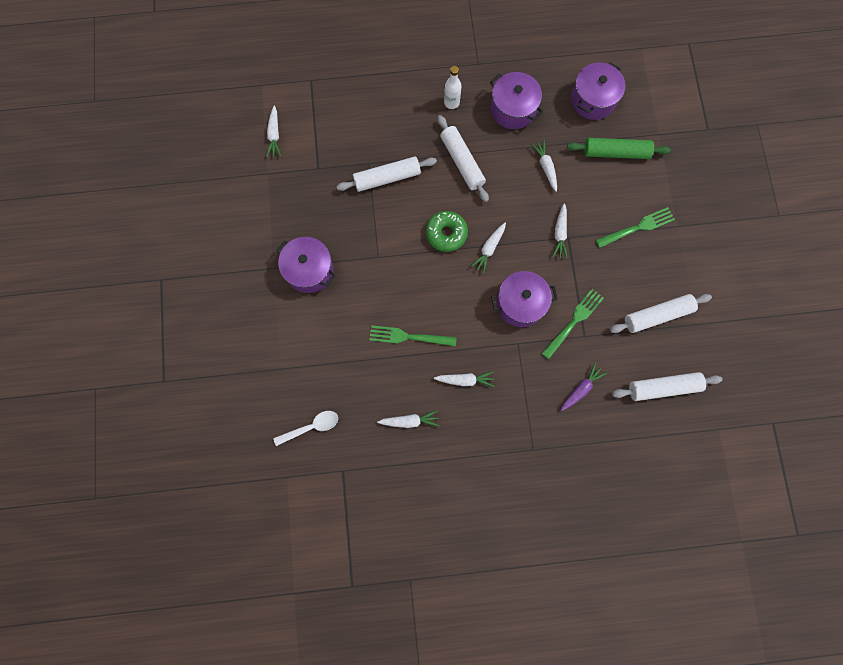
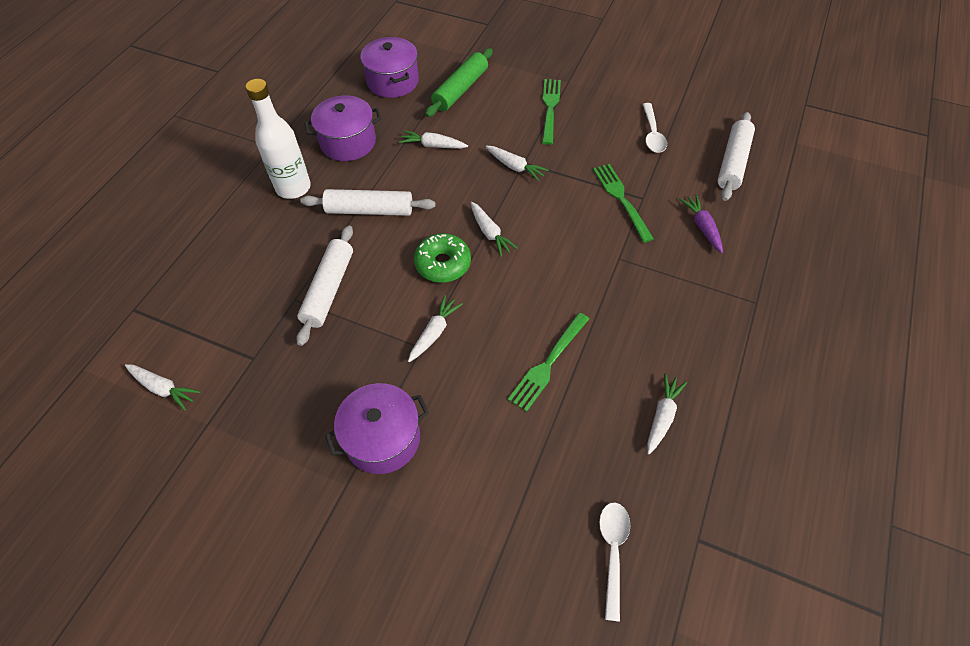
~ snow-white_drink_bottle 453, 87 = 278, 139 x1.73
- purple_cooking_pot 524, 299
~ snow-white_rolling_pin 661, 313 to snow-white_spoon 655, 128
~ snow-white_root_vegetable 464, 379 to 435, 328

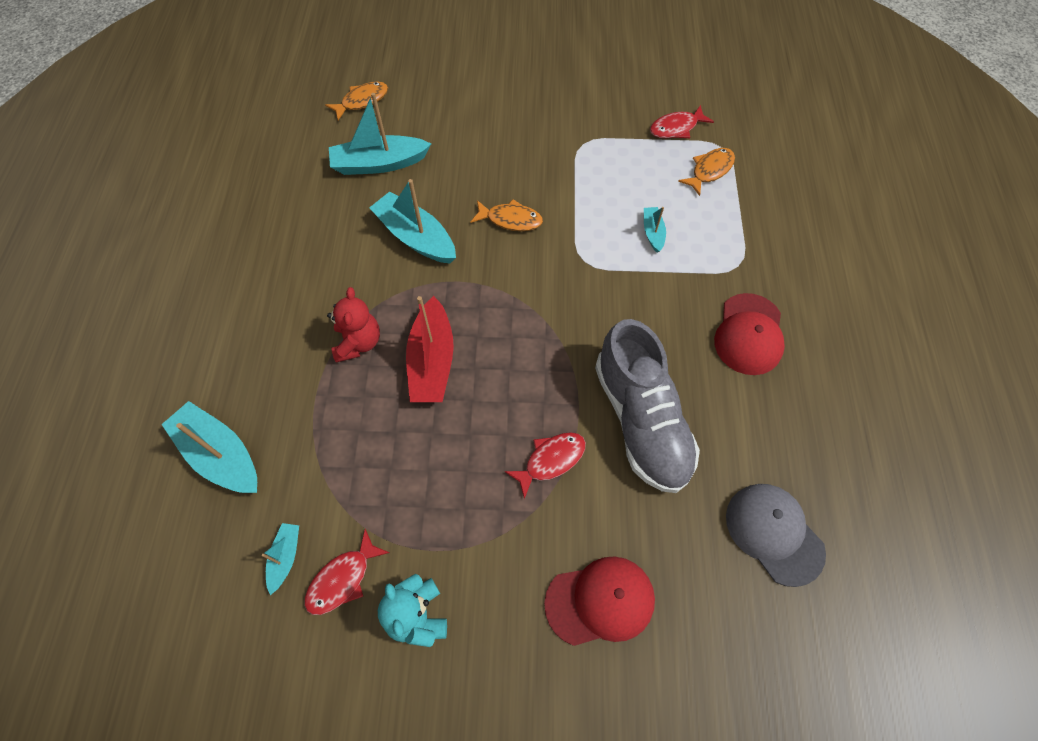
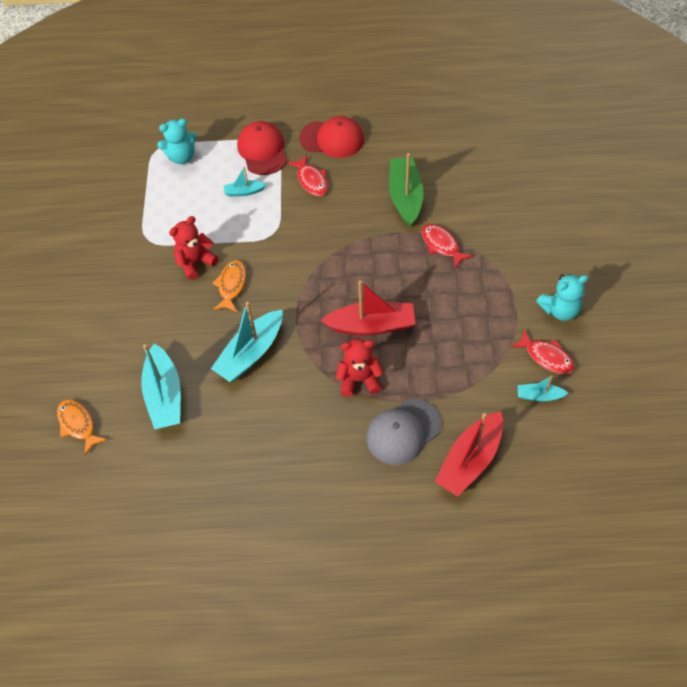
~ crimson_fish 682, 121 to 308, 175
~ bright_orange_fish 706, 172 to turquoise_stuffed_bear 177, 141
~ grey_lace-up_shoe 647, 406 to leaf-green_boat 406, 189
~ turquoise_boat 209, 447 to crimson_boat 468, 454
~ grey_cap 776, 535 to 403, 432
~ crimson_cap 599, 601 to 262, 148
+ crimson_stuffed_bear 194, 248

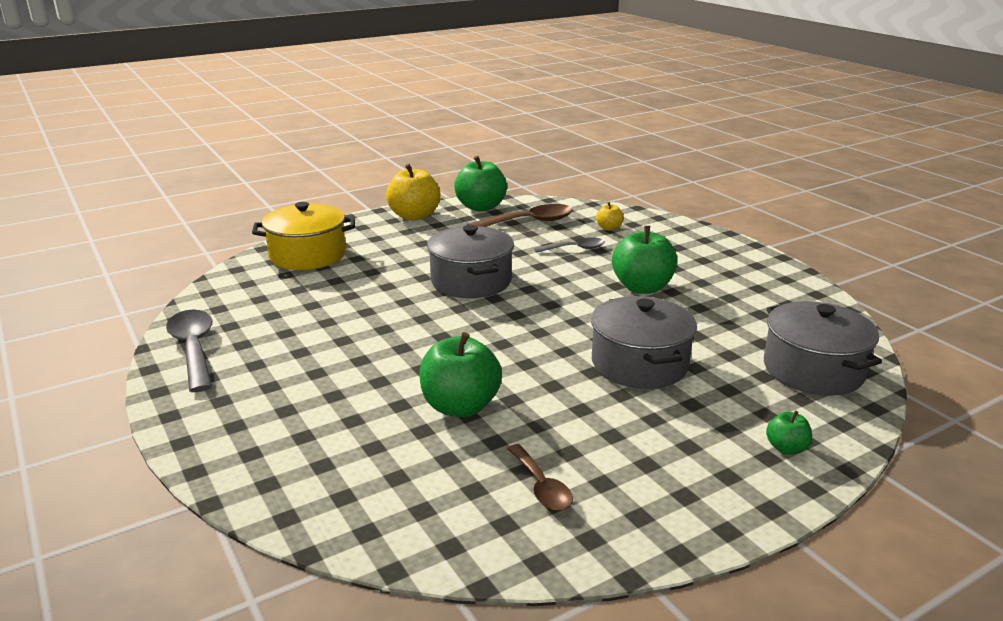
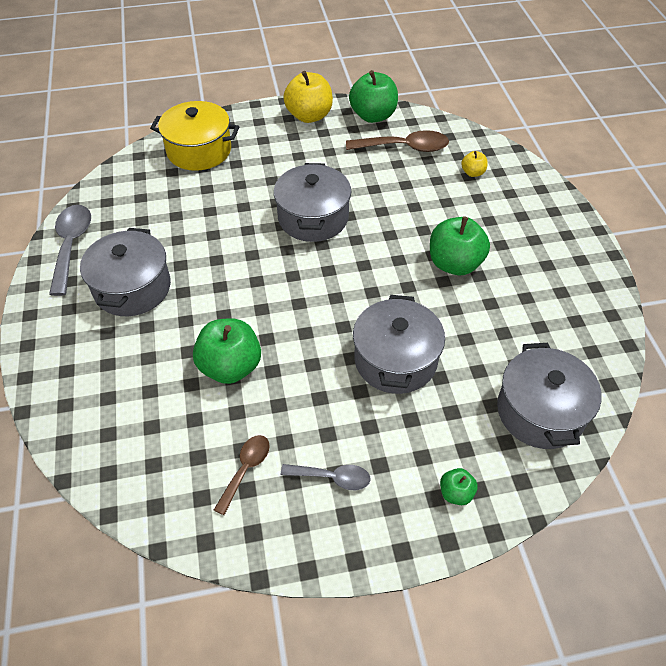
~ grey_spoon 569, 245 to 326, 477
~ russet_spoon 540, 477 = 242, 475 150 degrees counterclockwise
+ grey_cooking_pot 125, 272

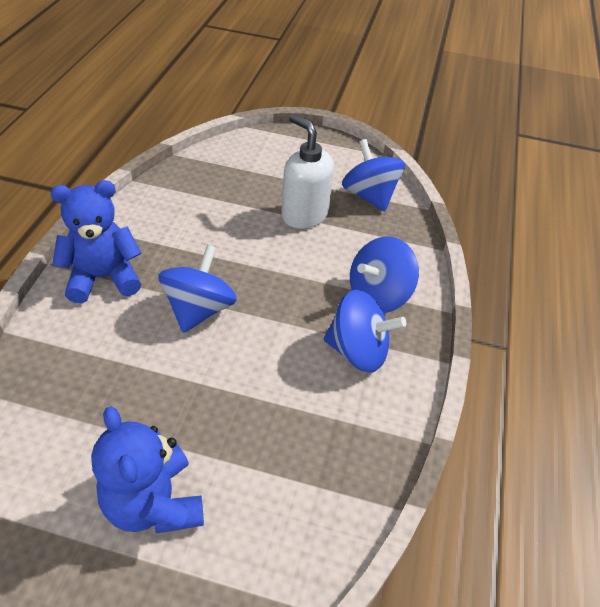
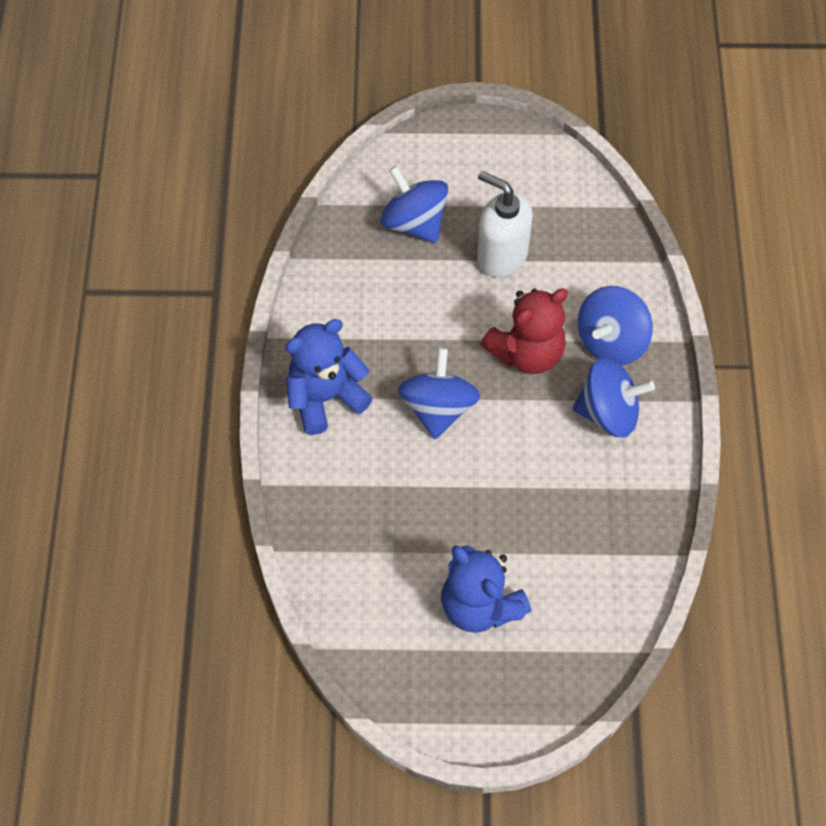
~ blue_toy_top 373, 175 to 414, 204
+ crimson_stuffed_bear 524, 331

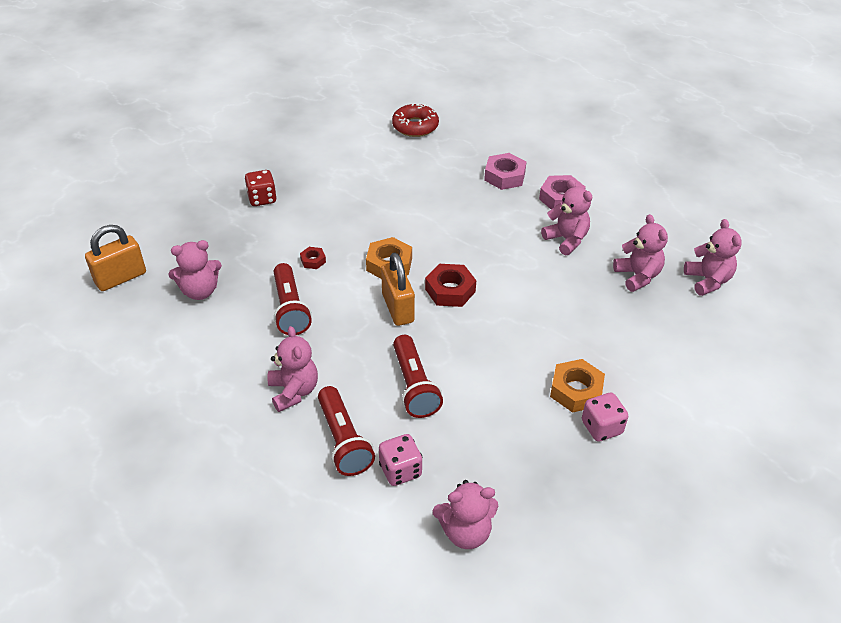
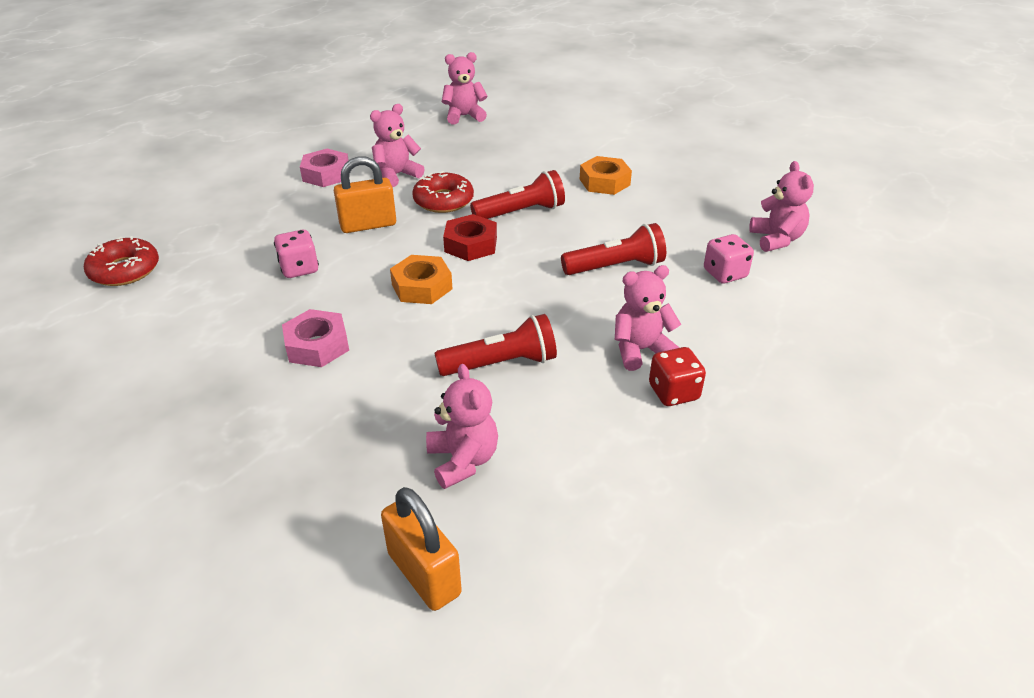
~ rosy_nut 505, 171 to 315, 338
~ crimson_game_die 261, 188 to 677, 376
- rosy_stuffed_bear 640, 253
- crimson_nut 313, 258
~ bright_orange_lock 398, 289 to 365, 194
~ crimson_torch 346, 431 to 517, 194
~ rosy_game_die 605, 417 to 296, 254
+ crimson_glazed_donut 443, 192

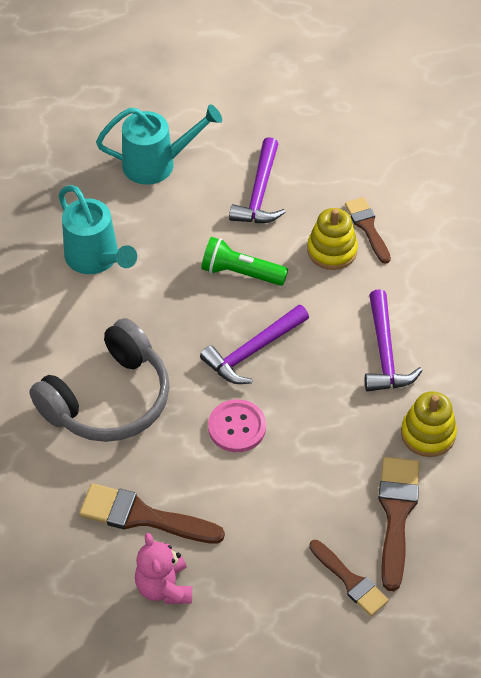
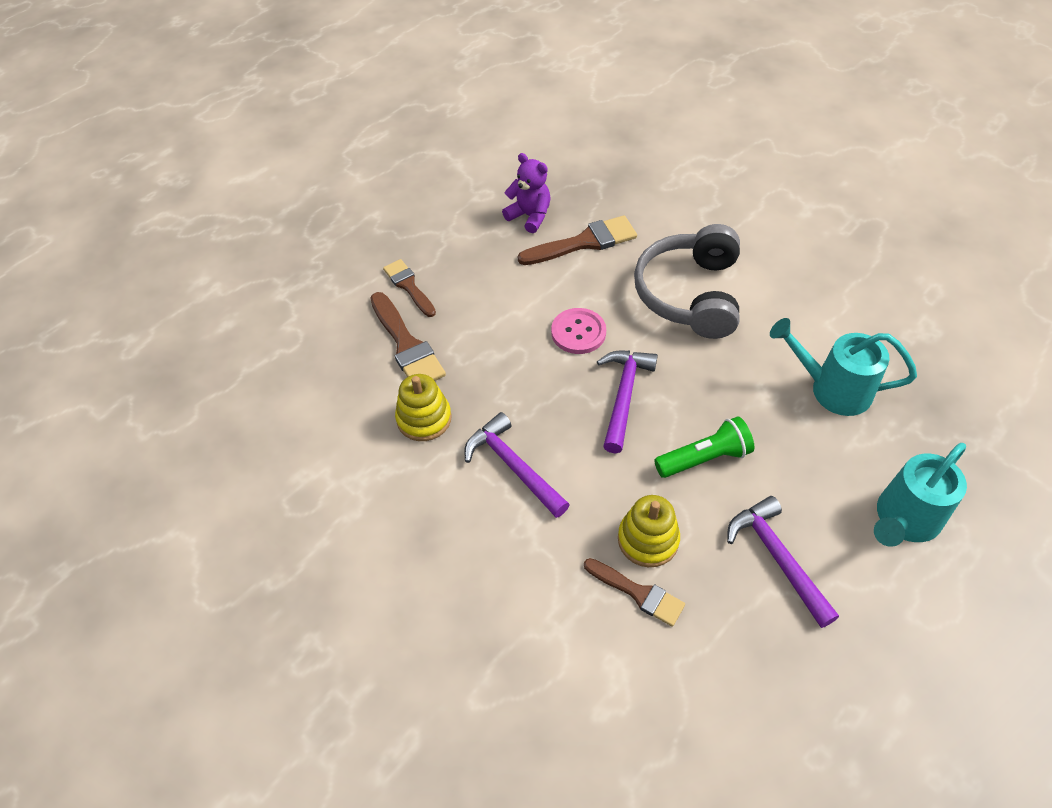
~ rosy_stuffed_bear 163, 568 to purple_stuffed_bear 526, 193
~ russet_paint_brush 349, 578 = 409, 288 45 degrees clockwise

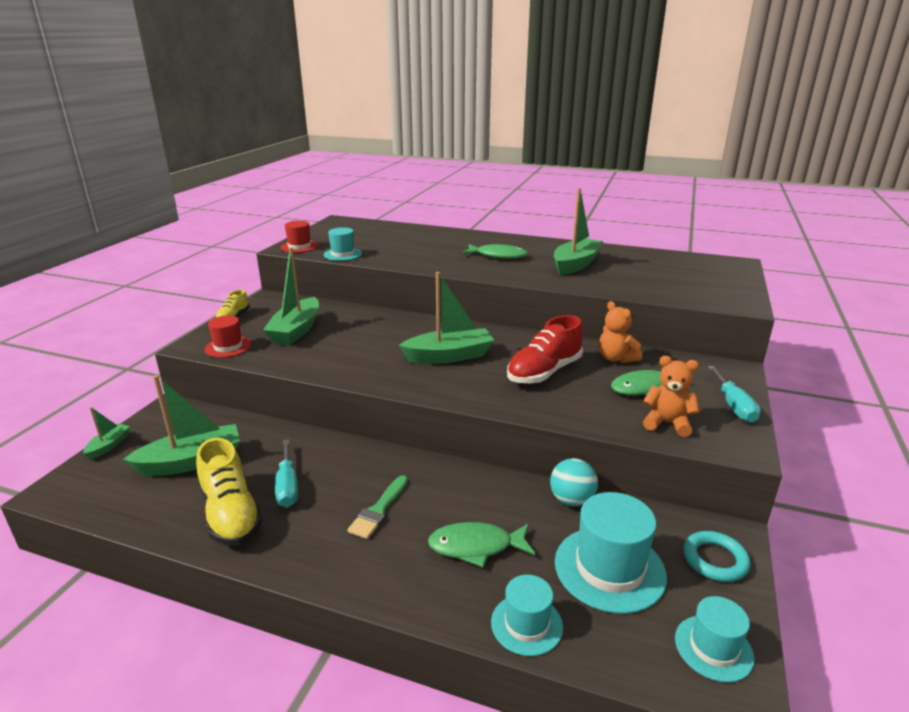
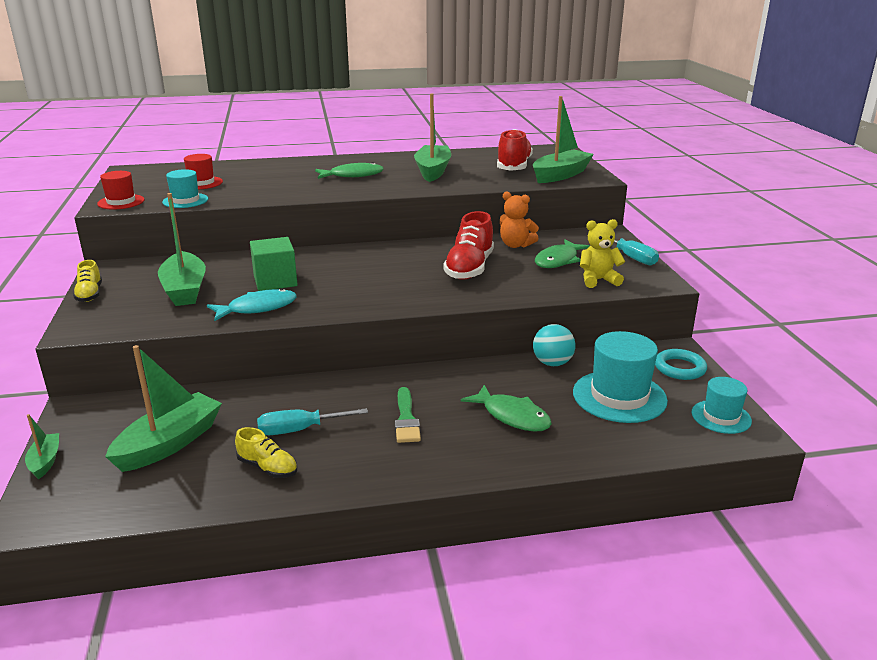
~ leaf-green_boat 447, 318 to 563, 139
~ crimson_top_hat 228, 337 to 203, 172
~ bright_orange_stuffed_bear 671, 396 to bright_yellow_stuffed_bear 602, 253
~ bright_yellow_lace-up_shoe 229, 492 = 266, 452 x0.56
~ turquoise_flat_screwdriver 286, 473 = 312, 421 120 degrees clockwise
~ leaf-green_fish 481, 544 = 506, 408 105 degrees counterclockwise
- turquoise_top_hat 527, 615
+ crimson_lace-up_shoe 515, 150
+ leaf-green_solid_cube 274, 264
+ turquoise_fish 252, 305

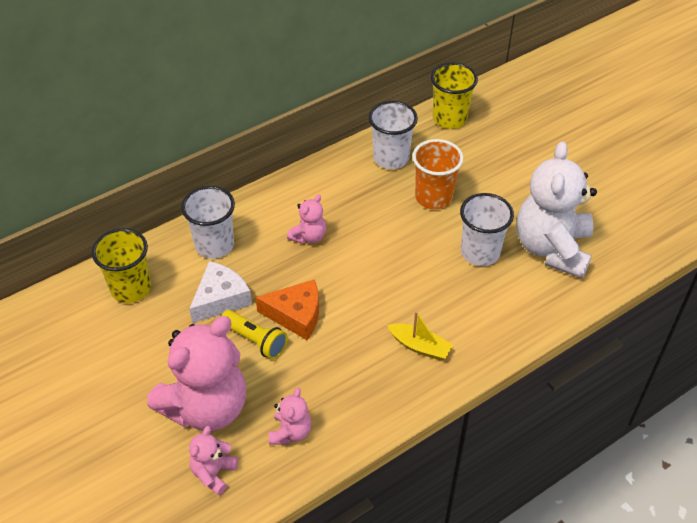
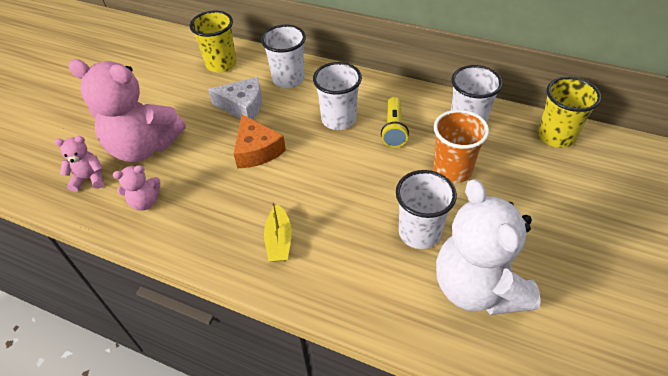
~ snow-white_stuffed_bear 557, 209 = 488, 247 90 degrees counterclockwise
~ rosy_stuffed_bear 306, 219 to snow-white_cup 337, 96
~ bright_yellow_torch 254, 334 to 395, 122

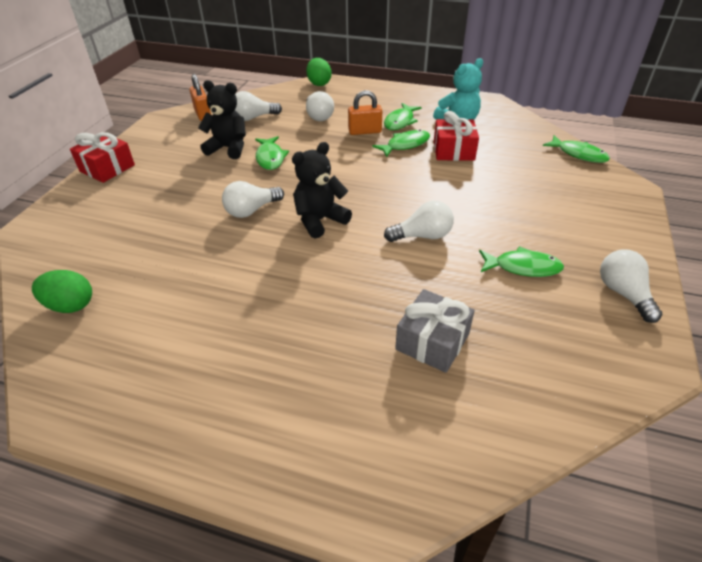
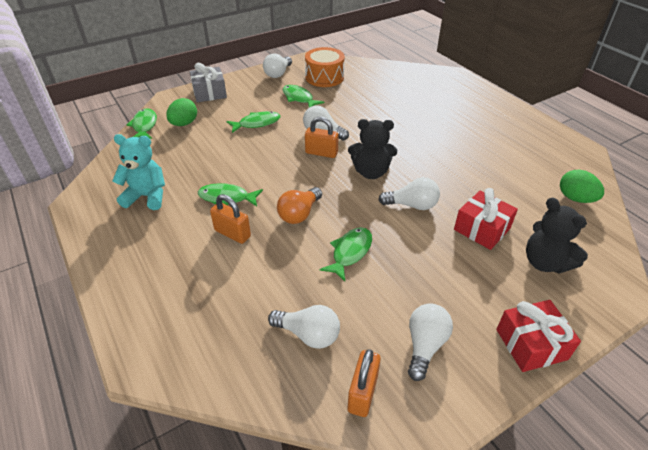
~ leaf-green_egg_shape 318, 72 to 181, 112
~ jet-black_stuffed_bear 222, 119 to 557, 236
~ snow-white_light_bulb 320, 106 to 430, 342
~ leaf-green_fish 403, 116 to 253, 122
~ crimson_wrapped_gift 456, 136 to 486, 219
~ grey_wrapped_gift 435, 331 to 208, 82
+ bright_orange_toy_drum 325, 67
+ bright_orange_lock 322, 137
+ bright_orange_light_bulb 299, 205

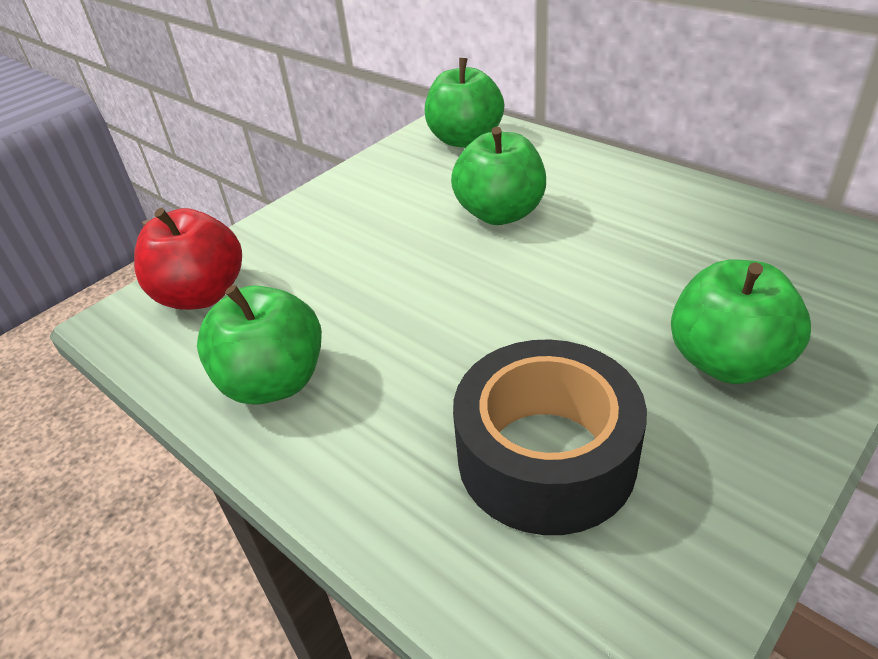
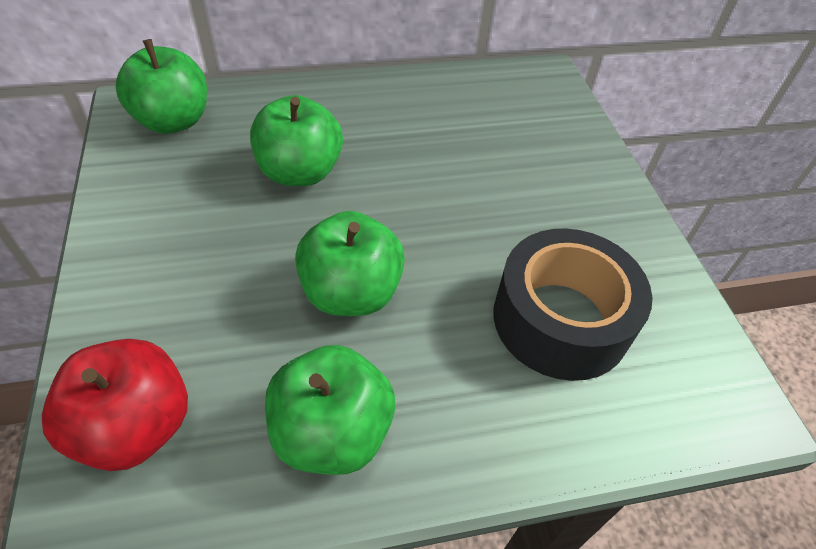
~ leaf-green_toy_apple 741, 322 to 350, 263

